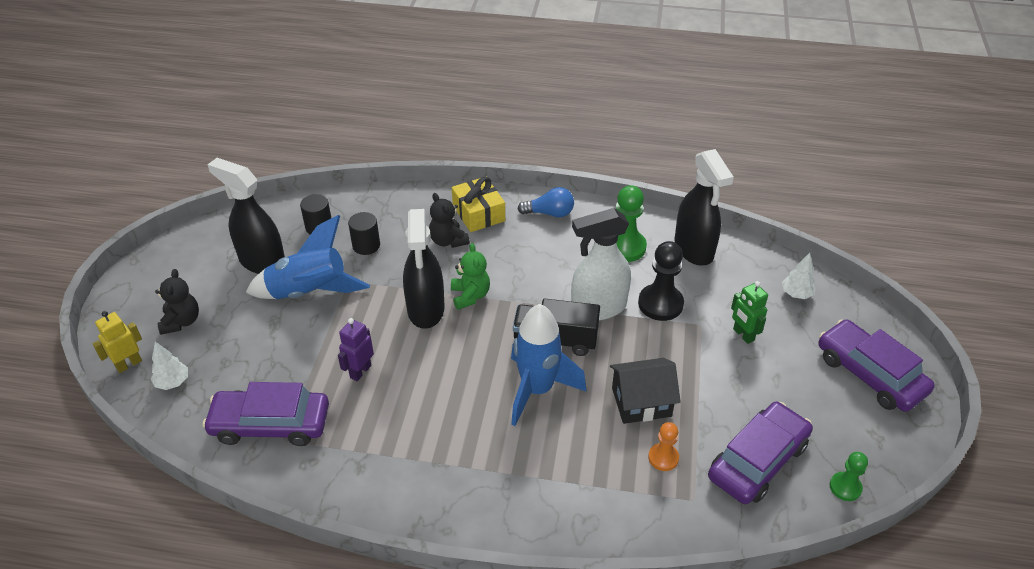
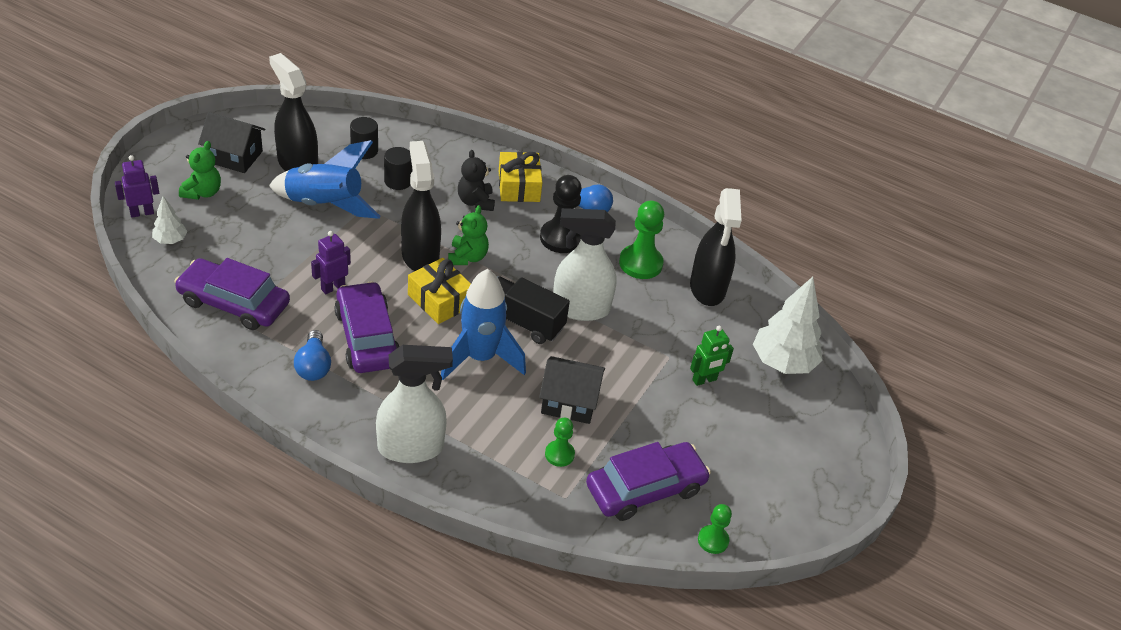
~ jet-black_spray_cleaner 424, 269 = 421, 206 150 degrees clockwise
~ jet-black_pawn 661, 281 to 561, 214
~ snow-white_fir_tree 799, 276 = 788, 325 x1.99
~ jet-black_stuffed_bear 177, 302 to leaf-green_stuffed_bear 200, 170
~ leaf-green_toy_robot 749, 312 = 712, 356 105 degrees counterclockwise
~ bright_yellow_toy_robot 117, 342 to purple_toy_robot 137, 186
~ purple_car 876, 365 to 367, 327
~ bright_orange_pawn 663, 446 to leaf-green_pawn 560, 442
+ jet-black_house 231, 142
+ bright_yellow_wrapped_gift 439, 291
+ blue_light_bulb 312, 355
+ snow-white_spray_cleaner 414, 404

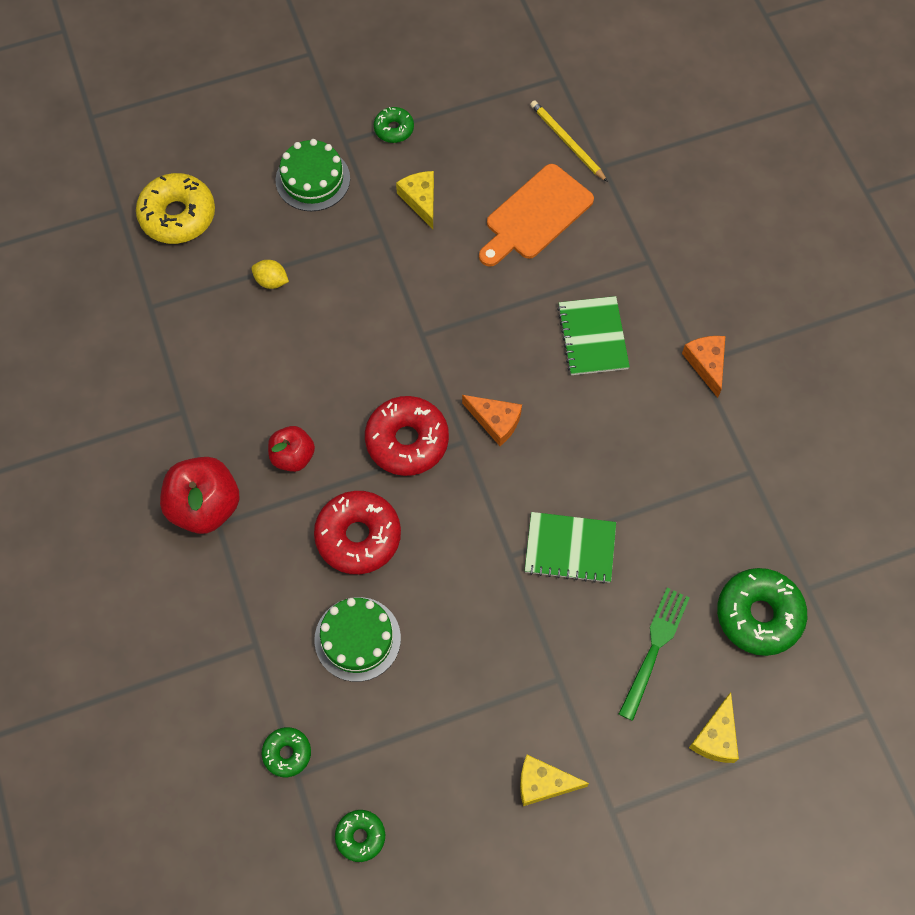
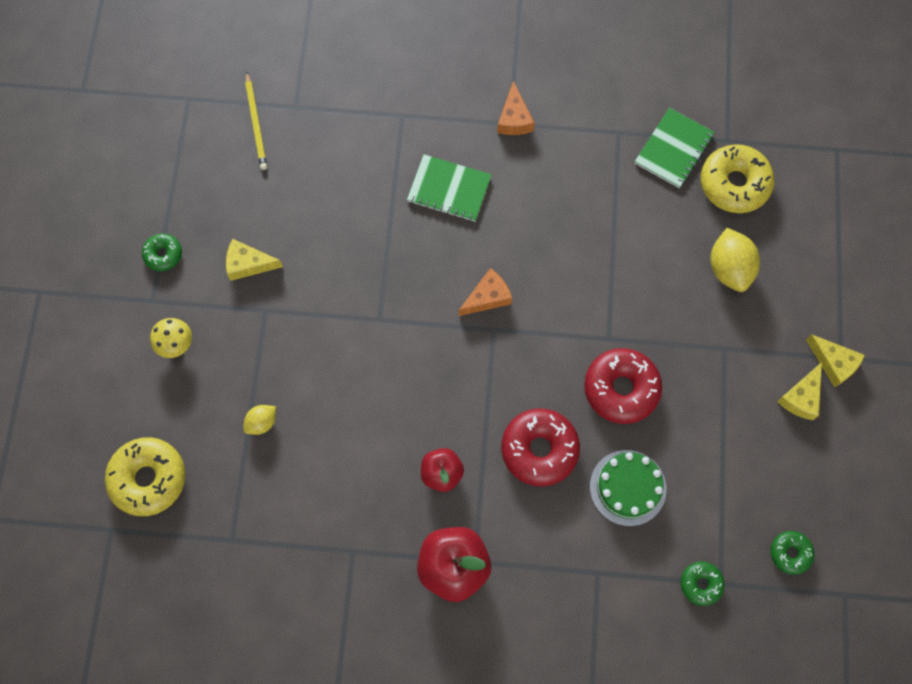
~ bright_yellow_pencil 569, 141 = 256, 120 90 degrees counterclockwise
~ leaf-green_layer_cake 313, 175 to bright_yellow_fungus 171, 338
- bright_orange_cutting_board 536, 215
~ bright_orange_piece_of_cheese 703, 367 = 516, 108 105 degrees counterclockwise
~ crimson_glazed_donut 407, 436 to 623, 386
~ leaf-green_exercise_book 570, 548 to 675, 148
~ leaf-green_glazed_donut 762, 612 to bright_yellow_glazed_donut 737, 178
~ leaf-green_fork 654, 654 to bright_yellow_lemon 735, 260
~ bright_yellow_piece_of_cheese 714, 728 to 835, 361

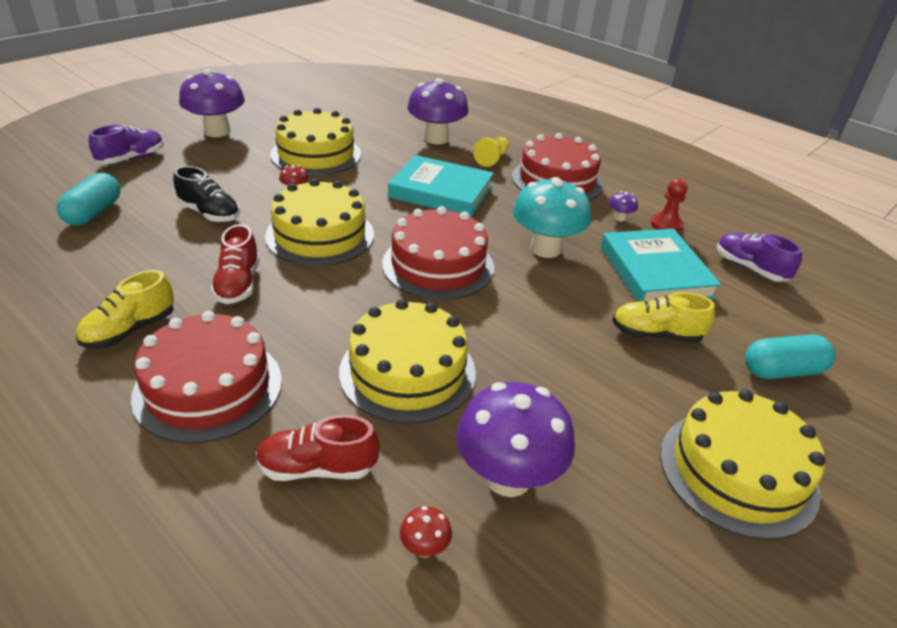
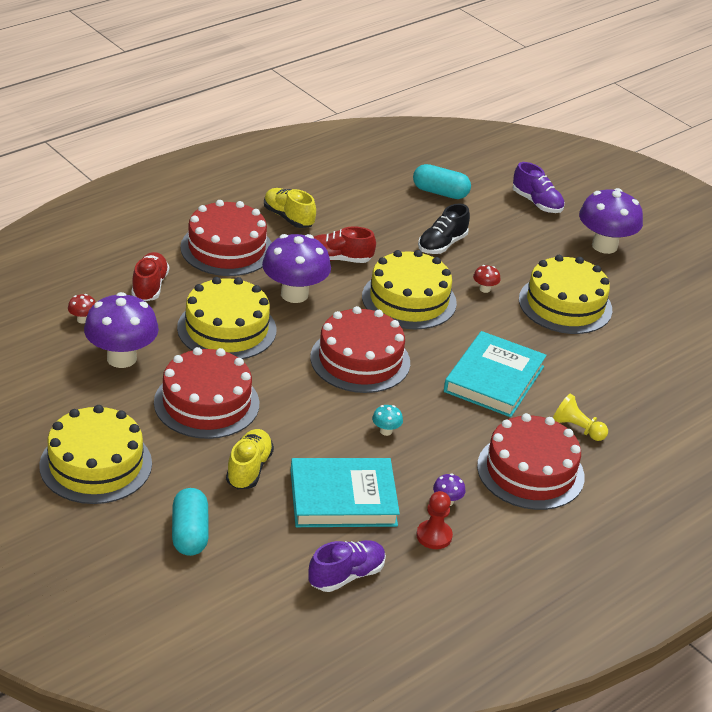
~ purple_fungus 438, 111 to 296, 268
~ turquoise_fungus 552, 217 = 387, 420 x0.41
+ crimson_layer_cake 206, 393

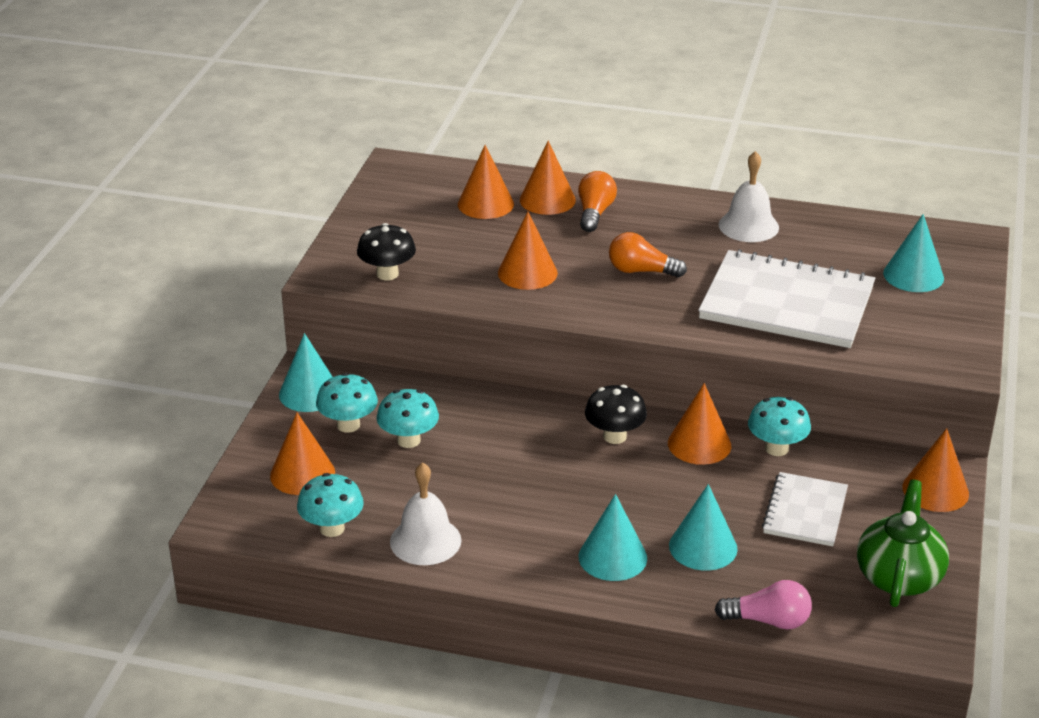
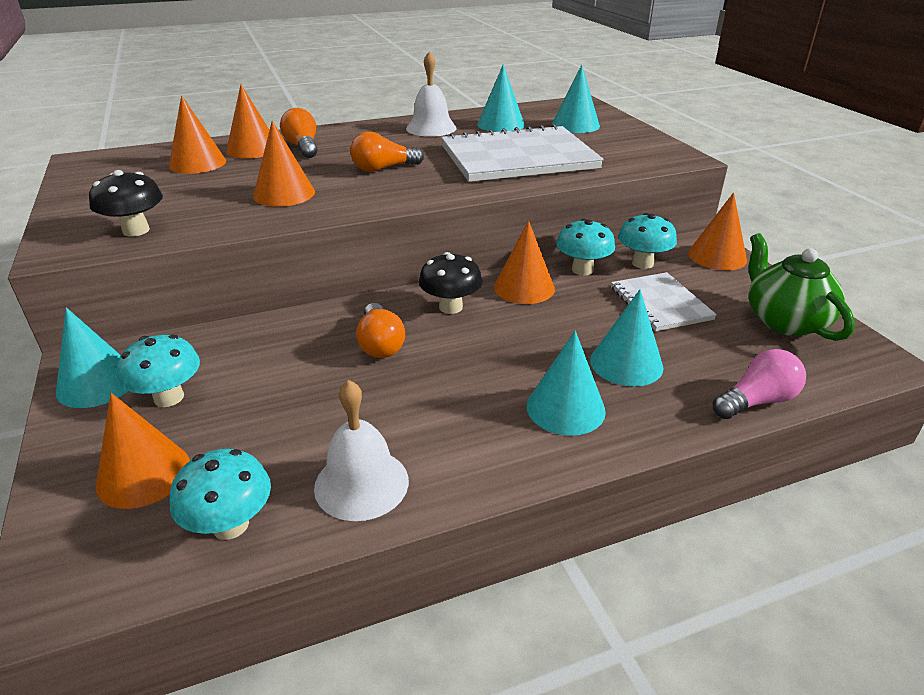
~ turquoise_fungus 408, 418 to 647, 241
+ turquoise_cone 501, 98
+ bright_orange_light_bulb 380, 330

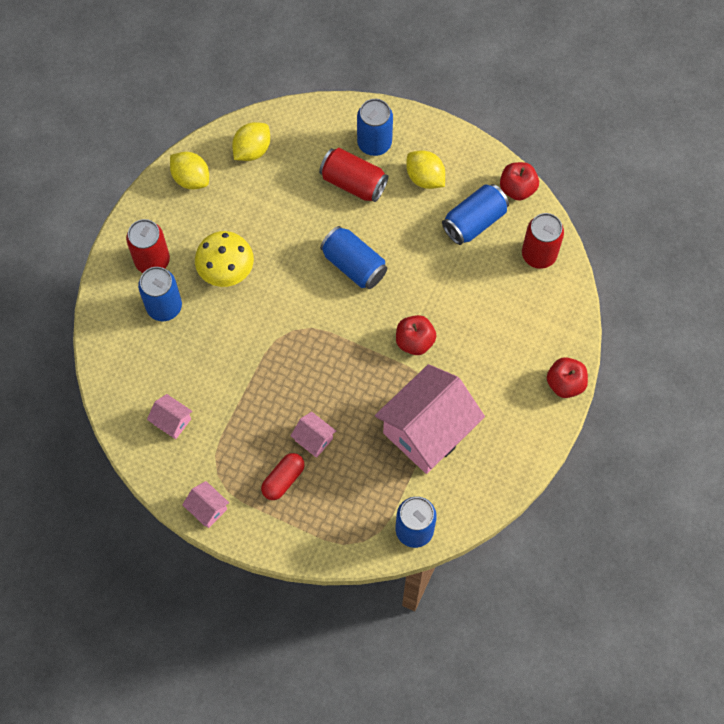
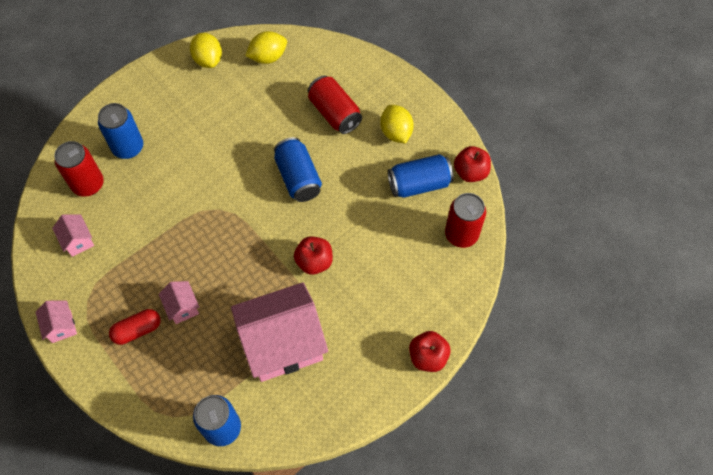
- blue_soda_can 375, 127
~ crimson_soda_can 148, 246 to 79, 169
- bright_yellow_fungus 224, 259

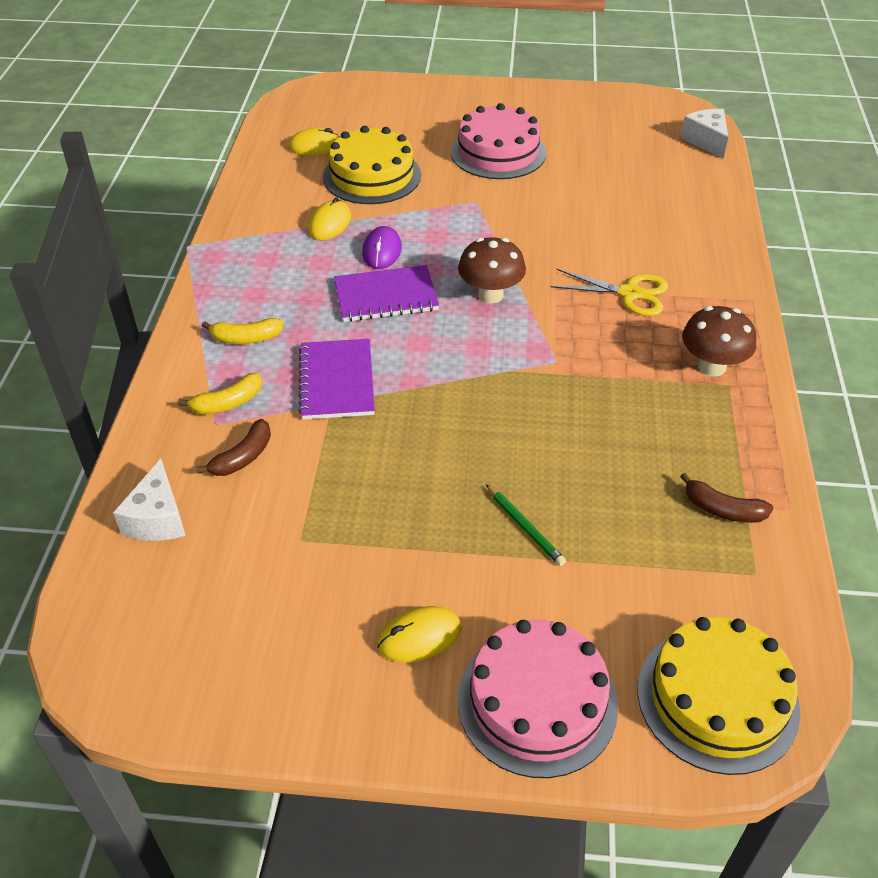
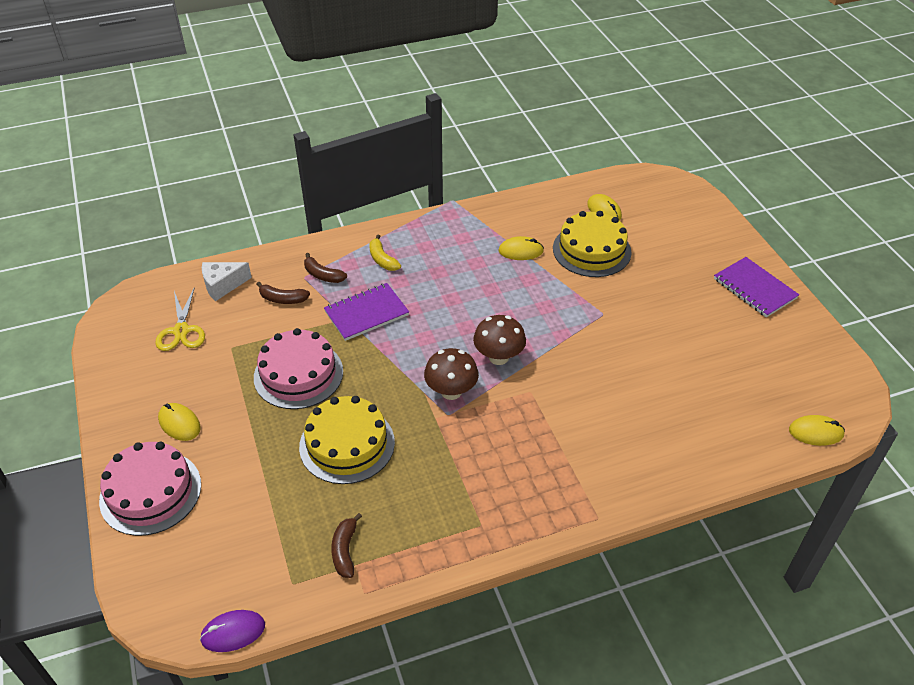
~ rosy_layer_cake 498, 141 to 298, 368
~ snow-white_piece_of_cheese 704, 134 to bright_yellow_computer_mouse 817, 430
~ purple_computer_mouse 382, 247 to 232, 631
~ purple_exercise_book 386, 293 to 756, 287
~ bright_yellow_shears 609, 292 to 180, 319
~ russet_fungus 719, 341 to 451, 374
~ bright_yellow_banana 220, 394 to russet_banana 325, 268
- leaf-green_pencil 526, 525
~ bright_yellow_layer_cake 719, 696 to 347, 440

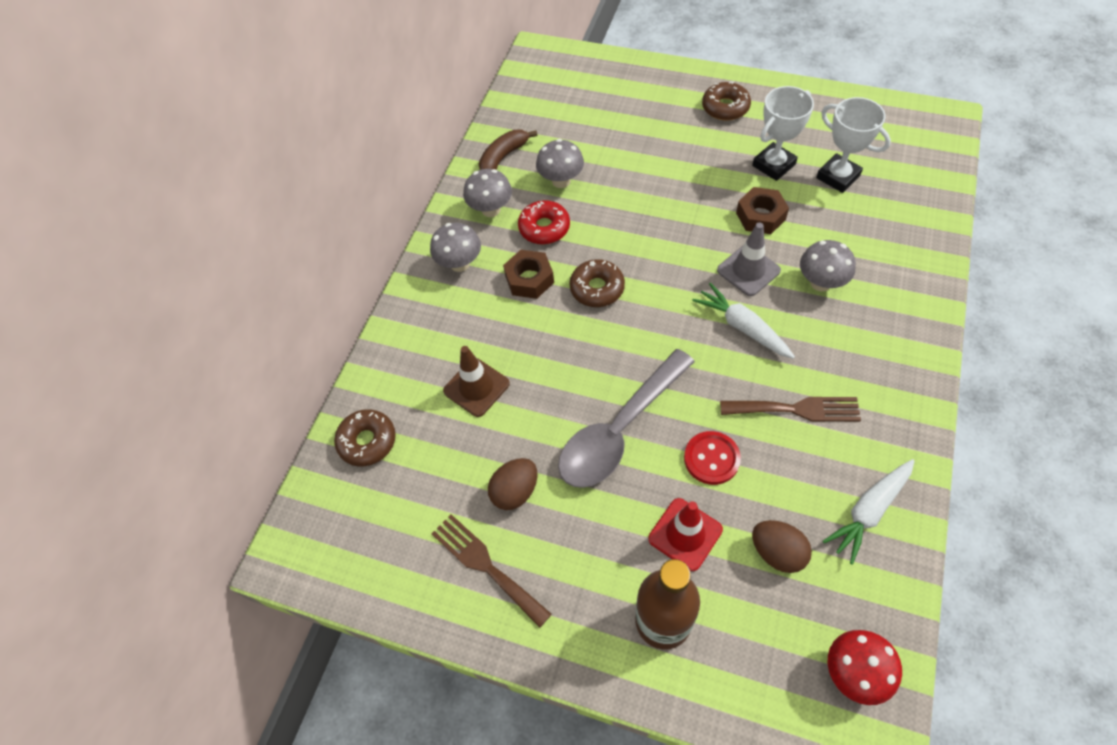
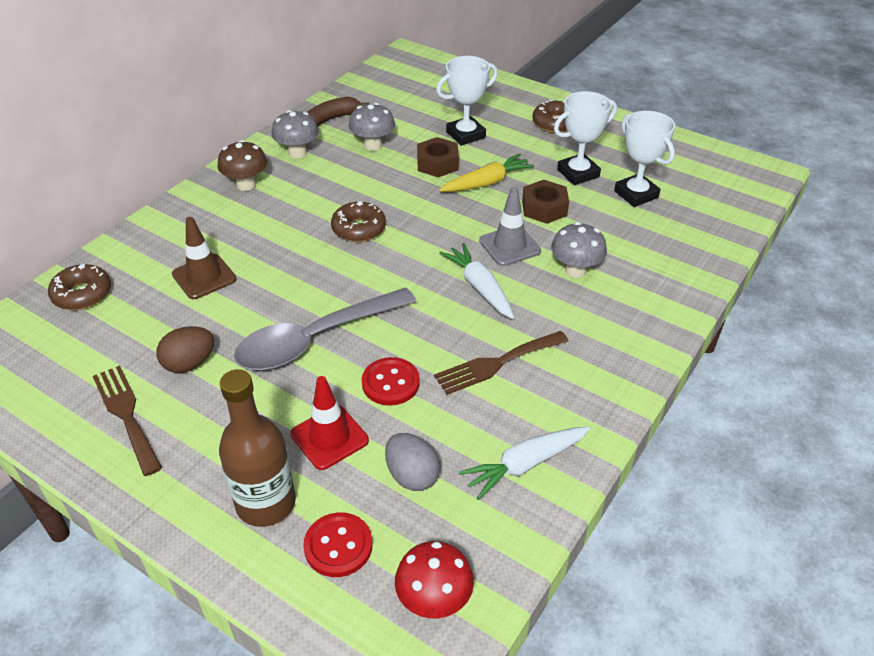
- crimson_glazed_donut 544, 222
~ grey_fungus 455, 247 to russet_fungus 242, 165
~ russet_nut 528, 274 to 438, 157
~ russet_fork 790, 409 = 501, 363 135 degrees clockwise
~ russet_egg_shape 782, 546 to grey_egg_shape 412, 462
+ snow-white_trophy 467, 101
+ bright_yellow_root_vegetable 486, 173
+ crimson_sewing_button 338, 544

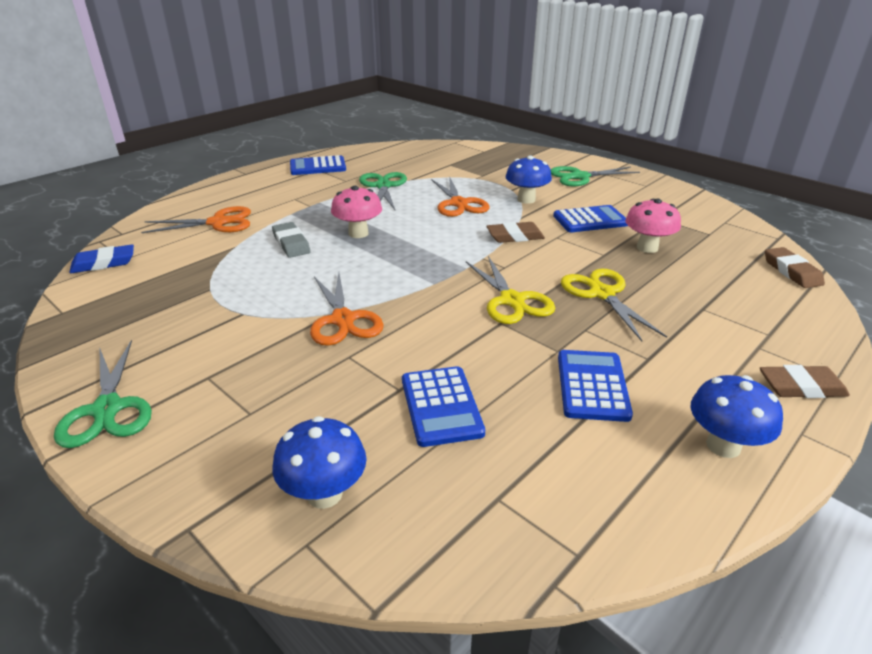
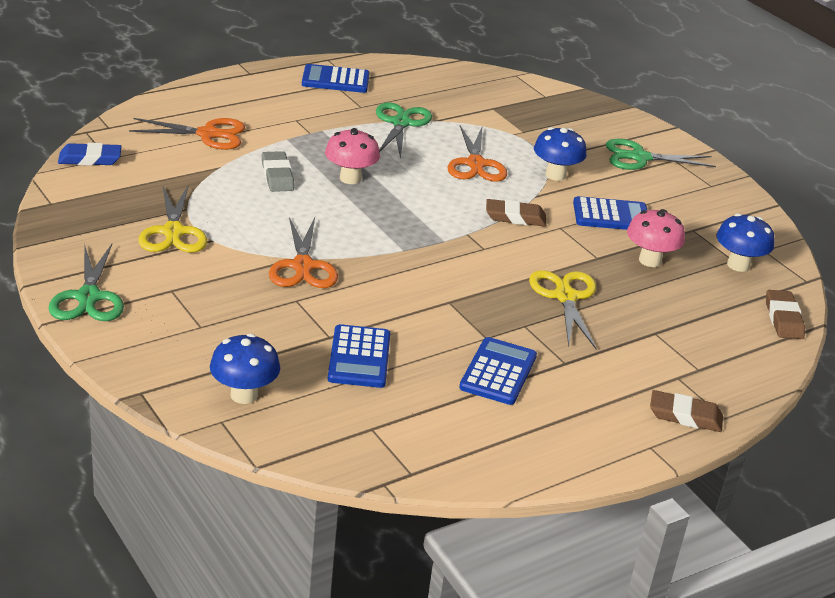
~ bright_yellow_shears 510, 290 to 173, 219
~ blue_fungus 736, 416 to 746, 242

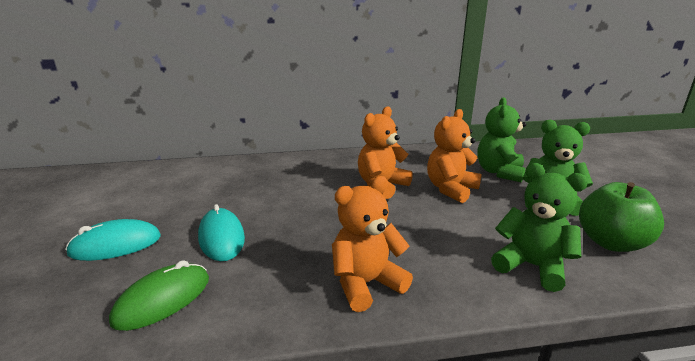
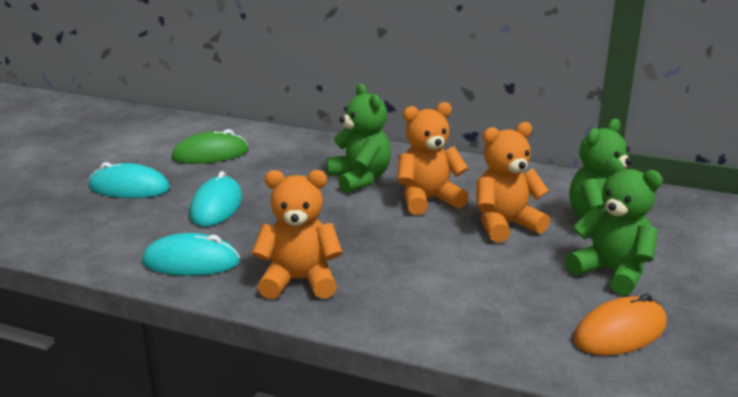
~ leaf-green_stuffed_bear 539, 227 to 359, 138
~ leaf-green_toy_apple 621, 217 to bright_orange_computer_mouse 620, 324
~ leaf-green_computer_mouse 159, 295 to 209, 146
+ turquoise_computer_mouse 191, 254

